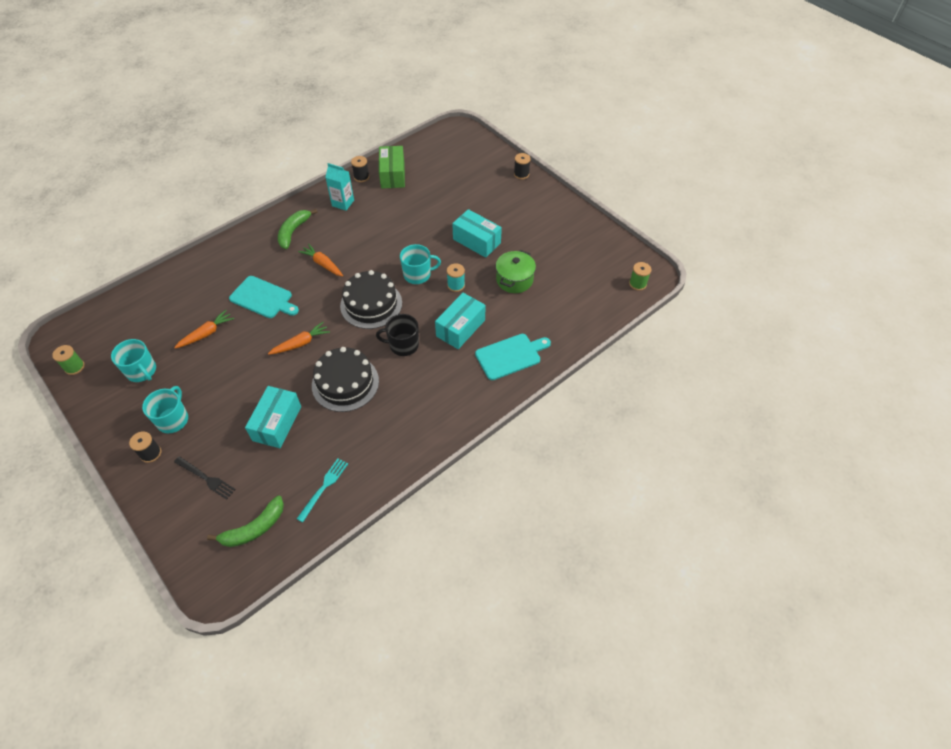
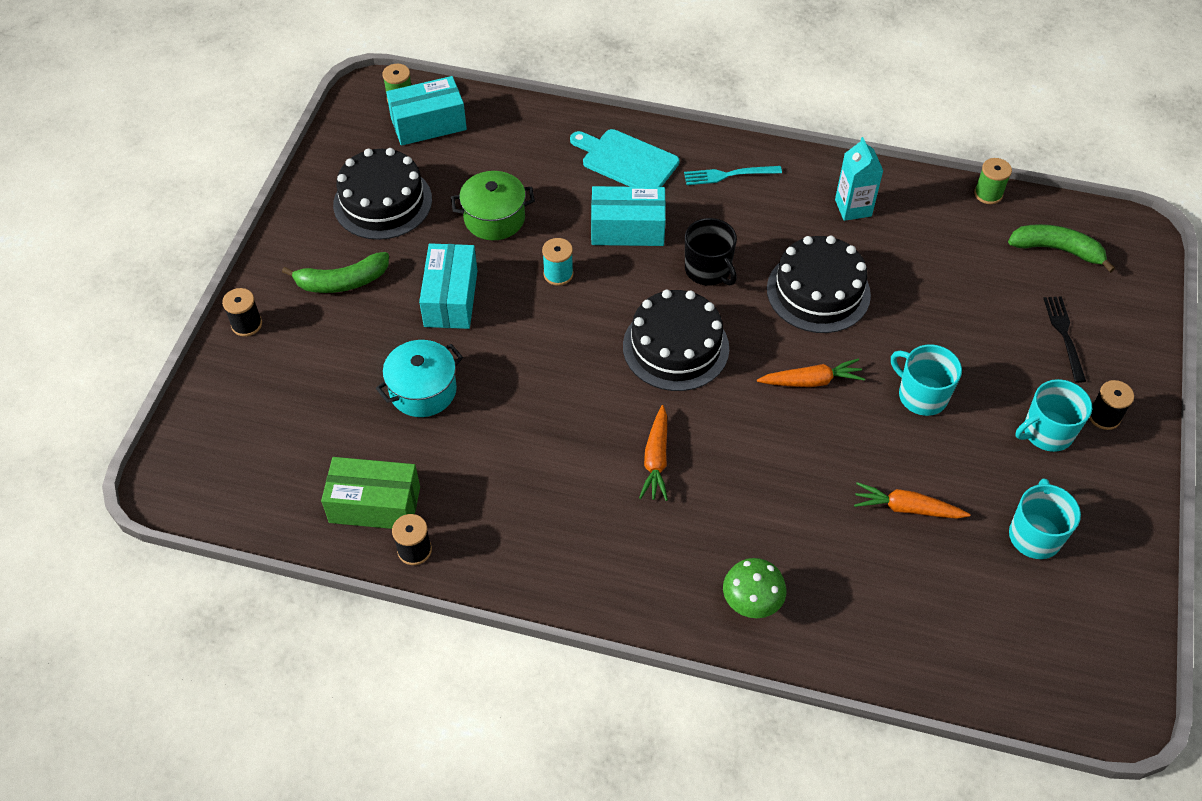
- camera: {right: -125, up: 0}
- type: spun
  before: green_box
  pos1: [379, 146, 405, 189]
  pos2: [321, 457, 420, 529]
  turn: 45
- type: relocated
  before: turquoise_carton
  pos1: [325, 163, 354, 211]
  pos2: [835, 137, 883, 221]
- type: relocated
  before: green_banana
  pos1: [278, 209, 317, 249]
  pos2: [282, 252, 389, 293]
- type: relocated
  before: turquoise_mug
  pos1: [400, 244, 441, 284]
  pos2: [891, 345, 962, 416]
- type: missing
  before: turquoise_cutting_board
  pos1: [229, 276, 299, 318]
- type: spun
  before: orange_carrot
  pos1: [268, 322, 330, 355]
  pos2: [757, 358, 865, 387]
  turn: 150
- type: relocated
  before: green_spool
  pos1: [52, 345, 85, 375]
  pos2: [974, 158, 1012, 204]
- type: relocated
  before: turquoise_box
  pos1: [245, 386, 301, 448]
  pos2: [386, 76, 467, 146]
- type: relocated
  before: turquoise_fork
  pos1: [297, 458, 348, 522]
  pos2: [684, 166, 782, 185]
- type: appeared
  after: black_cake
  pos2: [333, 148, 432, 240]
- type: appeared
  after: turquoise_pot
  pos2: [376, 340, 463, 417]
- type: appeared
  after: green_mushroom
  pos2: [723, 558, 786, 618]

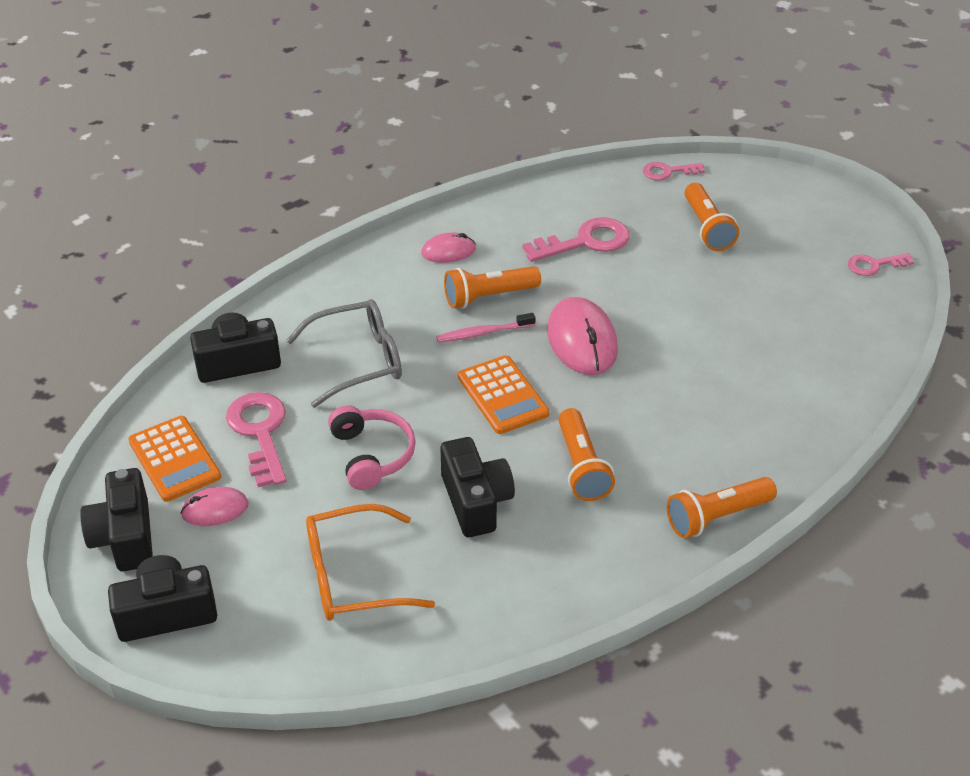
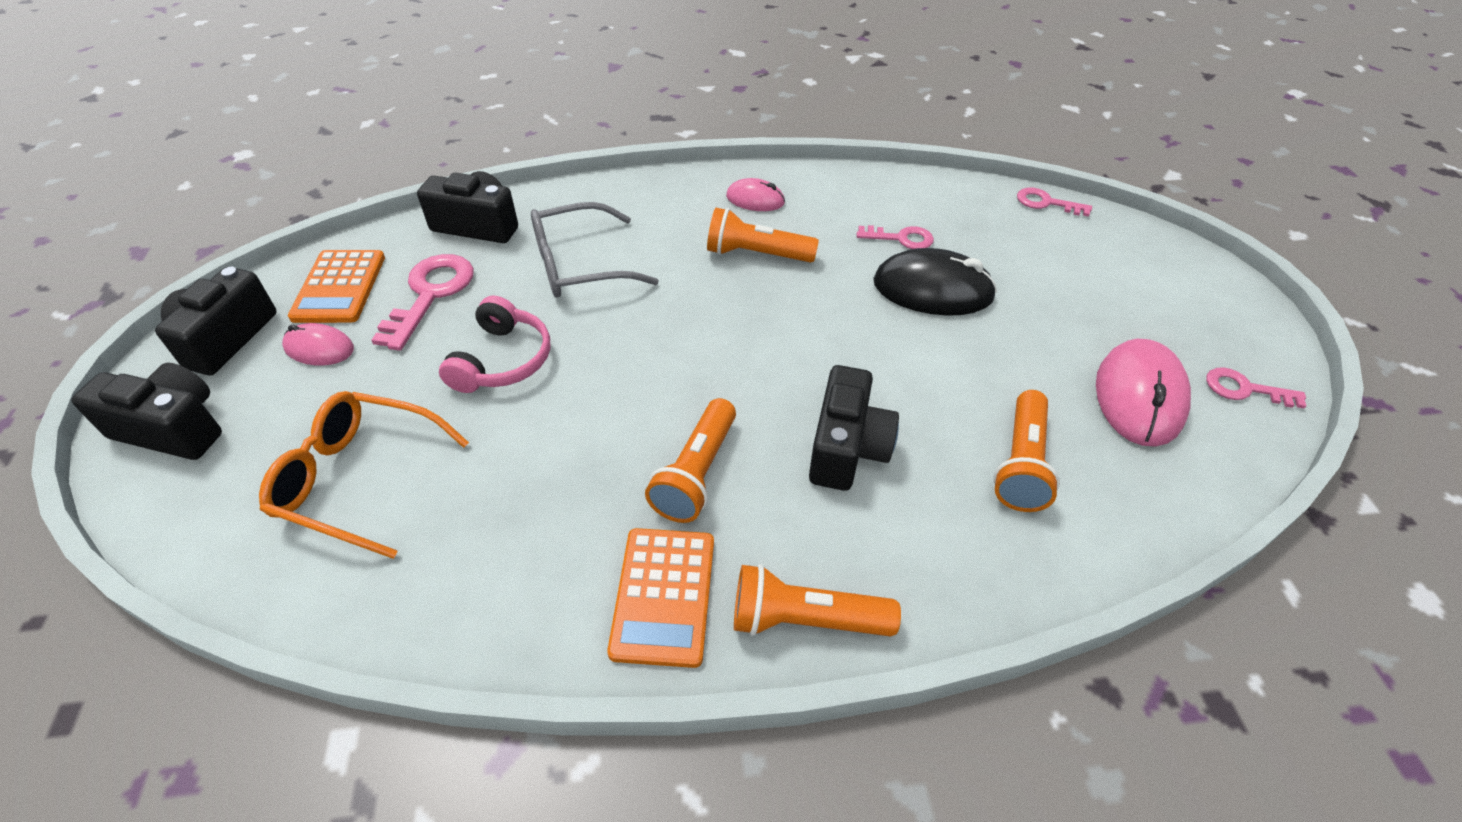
- camera: {right: 30, up: 5}
- type: relocated
  before: orange_flashlight
  pos1: [685, 183, 739, 251]
  pos2: [993, 390, 1060, 512]
- type: size
  before: pink_key
  pos1: [523, 217, 630, 262]
  pos2: [857, 225, 934, 249]
  scale: 0.6
- type: relocated
  before: pink_mouse
  pos1: [547, 297, 618, 375]
  pos2: [1096, 339, 1191, 446]
- type: spun
  before: grey_glasses
  pos1: [286, 299, 402, 408]
  pos2: [531, 202, 659, 298]
  turn: 150
- type: missing
  before: pink_toothbrush
  pos1: [436, 313, 536, 343]
- type: relocated
  before: orange_calculator
  pos1: [458, 355, 549, 434]
  pos2: [607, 528, 714, 668]
- type: relocated
  before: black_camera
  pos1: [440, 437, 515, 537]
  pos2: [809, 365, 899, 491]
- type: appeared
  after: black_mouse
  pos2: [873, 248, 997, 316]

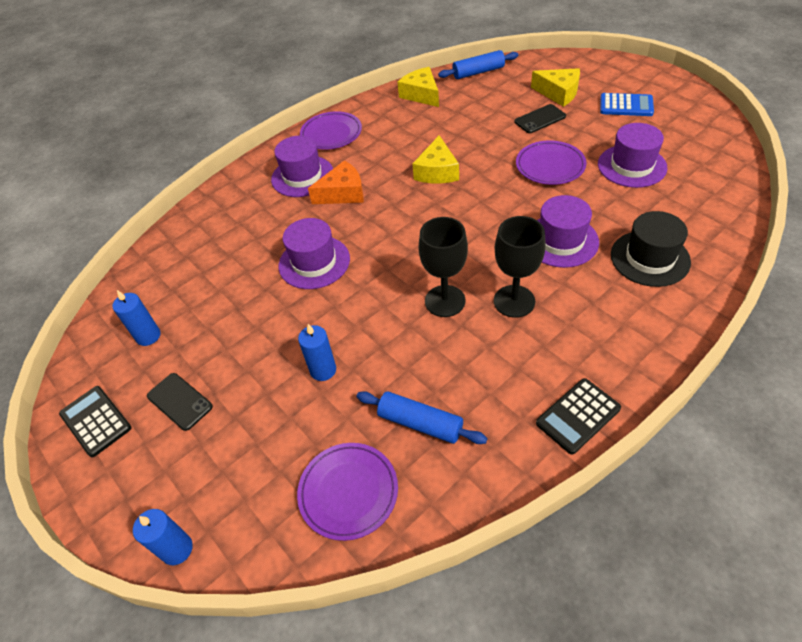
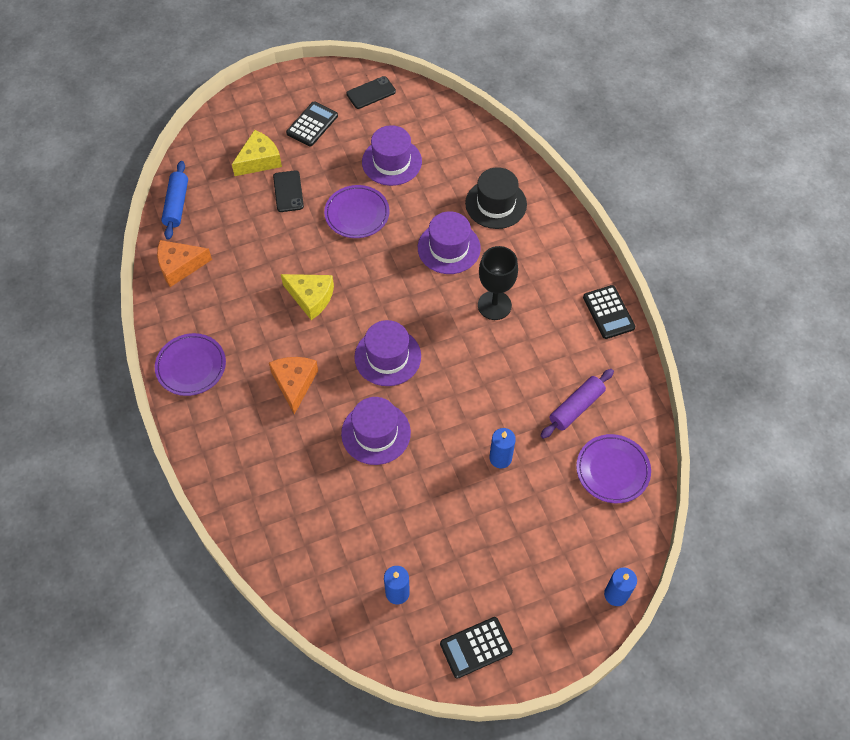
- camera: {right: -75, up: 10}
- type: colour
  before: yellow_cheese
  after: orange_cheese
  pos1: [398, 67, 439, 107]
  pos2: [157, 240, 212, 287]
- type: colour
  before: blue_calculator
  after: black_calculator
  pos1: [600, 93, 654, 116]
  pos2: [286, 101, 338, 147]
- type: relocated
  before: purple_hat
  pos1: [271, 136, 333, 197]
  pos2: [354, 320, 421, 386]
- type: missing
  before: black_goblet
  pos1: [418, 217, 468, 317]
- type: relocated
  before: black_phone
  pos1: [147, 373, 213, 431]
  pos2: [346, 76, 396, 109]
- type: colour
  before: blue_rolling_pin
  after: purple_rolling_pin
  pos1: [357, 391, 487, 444]
  pos2: [540, 369, 614, 439]

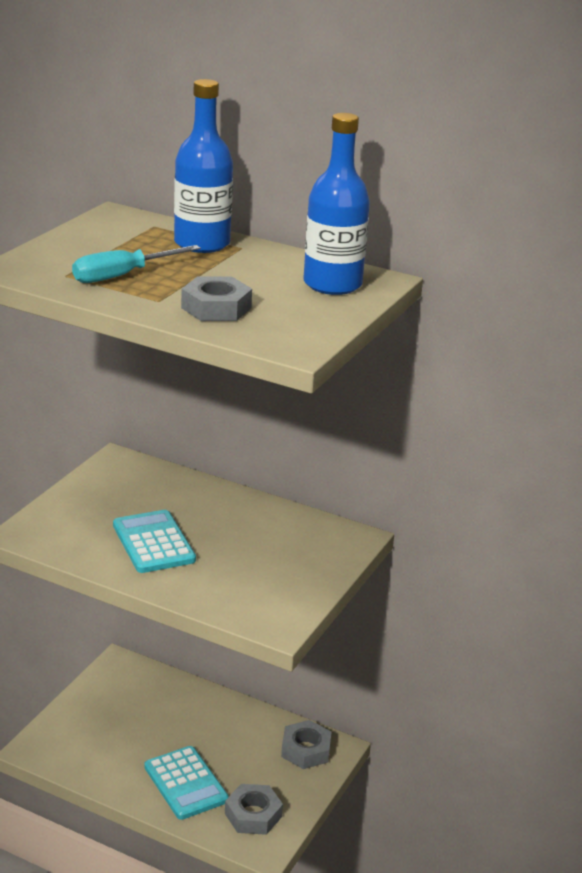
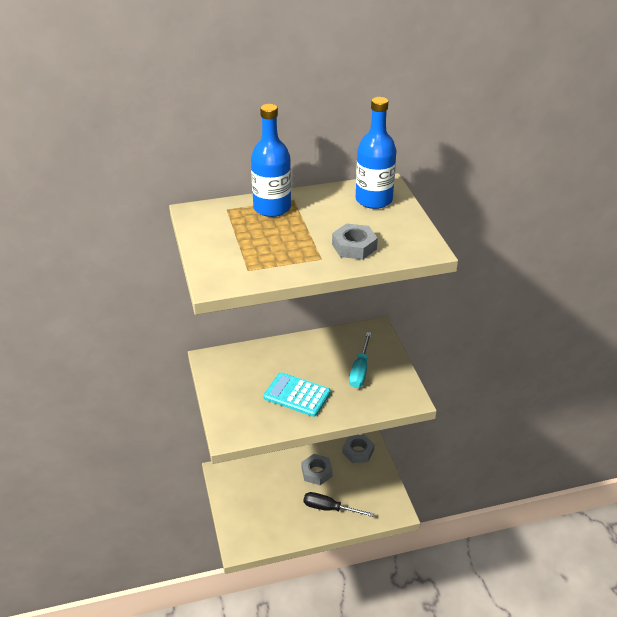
- camera: {right: -40, up: 10}
- type: relocated
  before: turquoise_screwdriver
  pos1: [72, 245, 201, 283]
  pos2: [349, 332, 371, 388]
- type: exchanged
  before: turquoise_calculator
  after: black_screwdriver
  pos1: [144, 746, 229, 820]
  pos2: [304, 492, 374, 517]
- type: relocated
  before: grey_nut
  pos1: [225, 784, 283, 835]
  pos2: [301, 454, 333, 485]

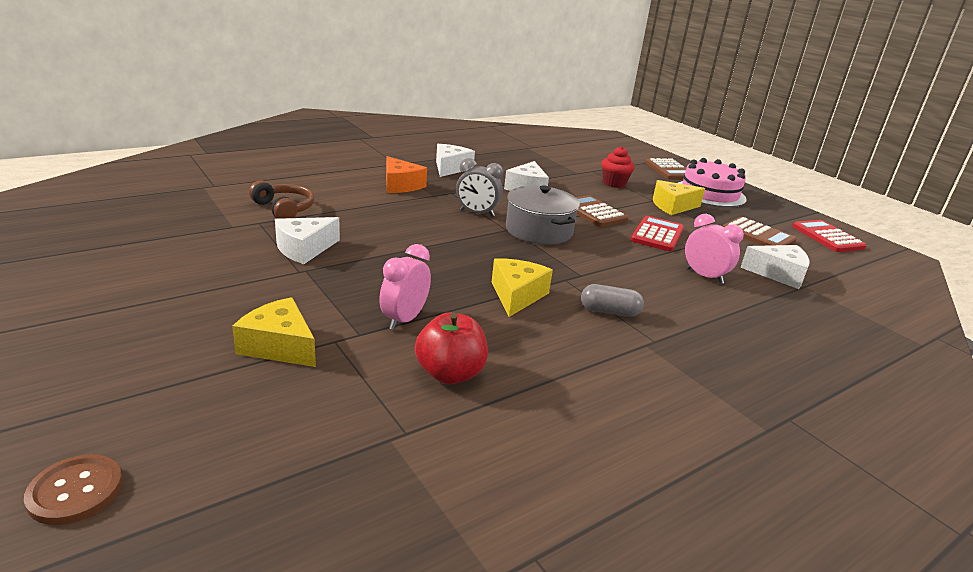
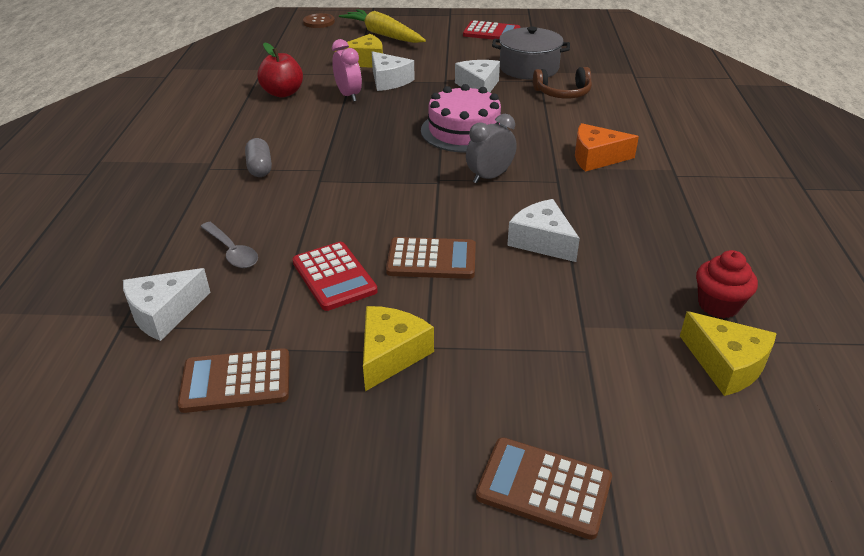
- camera: {right: 130, up: 10}
- type: relocated
  before: white_cheese
  pos1: [436, 144, 475, 177]
  pos2: [372, 51, 415, 91]
- type: relocated
  before: red_cupcake
  pos1: [601, 146, 635, 188]
  pos2: [696, 250, 758, 318]
- type: relocated
  before: pink_cake
  pos1: [678, 158, 747, 207]
  pos2: [421, 84, 508, 153]
- type: relocated
  before: grey_pot
  pos1: [506, 185, 580, 245]
  pos2: [492, 27, 570, 80]
- type: exchanged
  before: pink_clock
  after: grey_spoon
  pos1: [685, 214, 744, 284]
  pos2: [200, 222, 258, 268]
- type: relocated
  before: red_calculator
  pos1: [792, 220, 867, 252]
  pos2: [463, 20, 520, 39]
- type: relocated
  before: yellow_cheese
  pos1: [491, 258, 553, 317]
  pos2: [680, 311, 777, 396]
- type: spun
  before: grey_capsule
  pos1: [581, 284, 644, 317]
  pos2: [245, 138, 272, 177]
  turn: -60
- type: appeared
  after: yellow_carrot
  pos2: [339, 9, 426, 43]

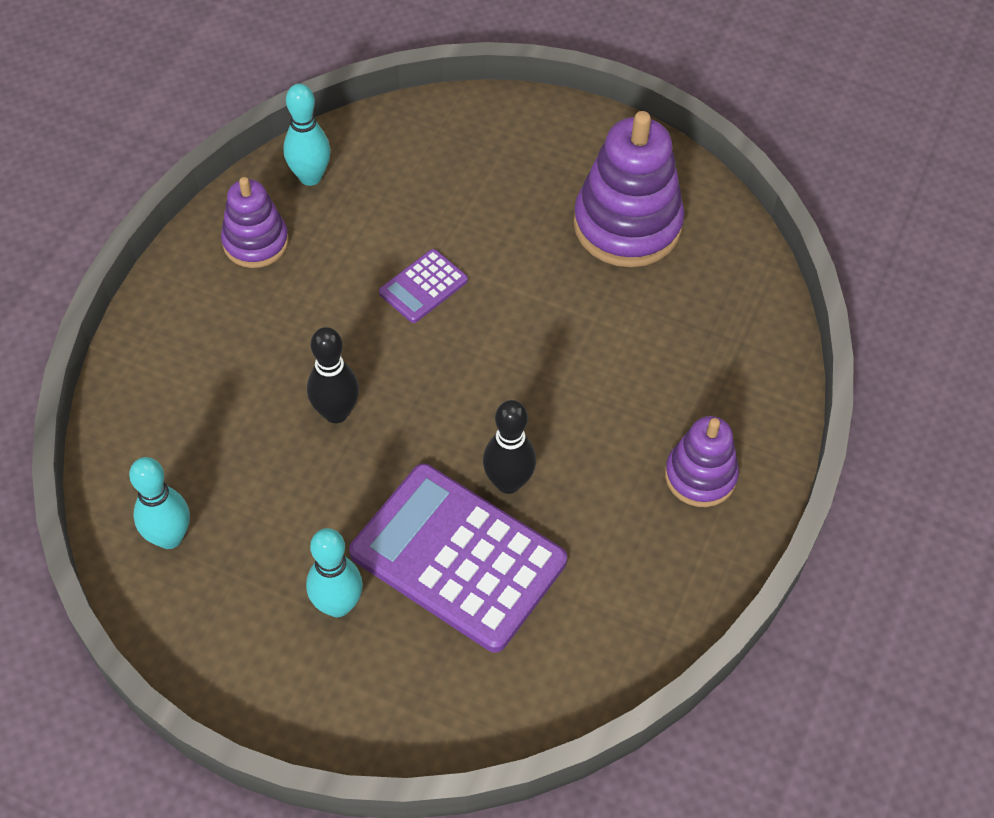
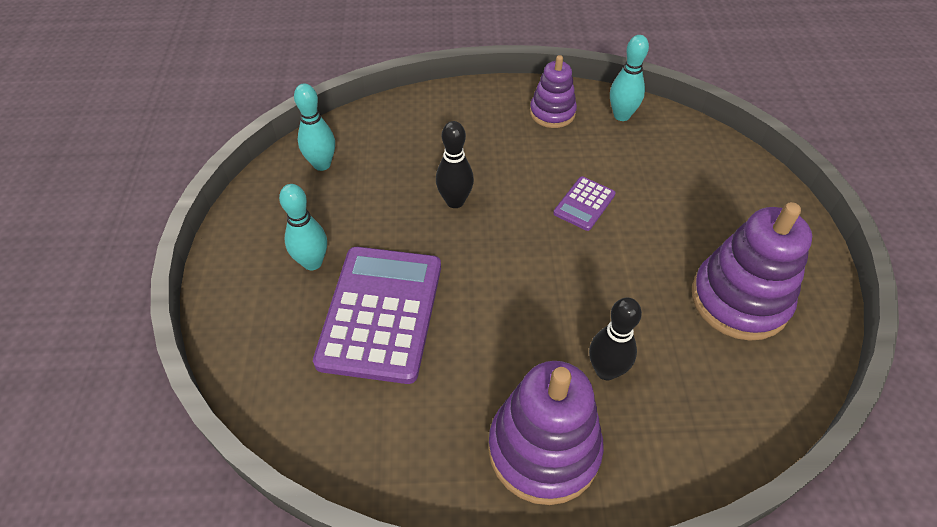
- camera: {right: 65, up: -5}
- type: spun
  before: purple_calculator
  pos1: [379, 249, 468, 323]
  pos2: [553, 177, 616, 231]
  turn: -75
- type: relocated
  before: black_bowling_pin
  pos1: [483, 400, 536, 494]
  pos2: [589, 298, 642, 380]
- type: size
  before: purple_stacking_toy
  pos1: [665, 416, 739, 507]
  pos2: [488, 361, 604, 505]
  scale: 1.67

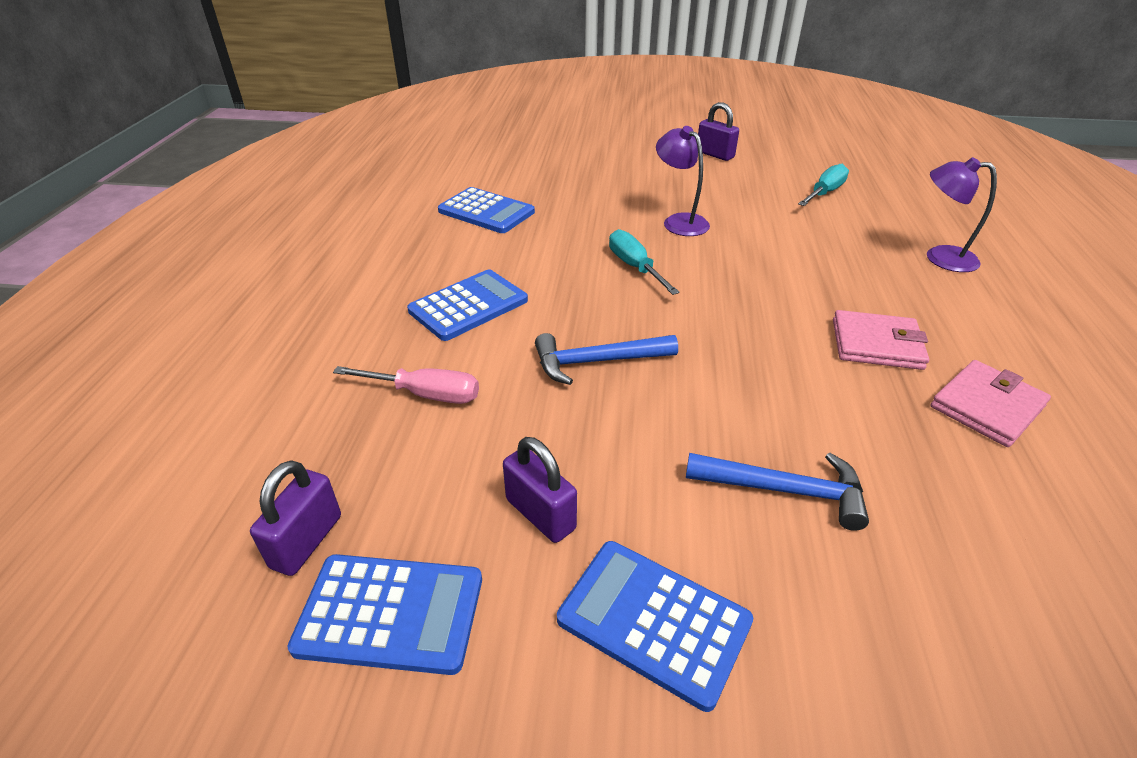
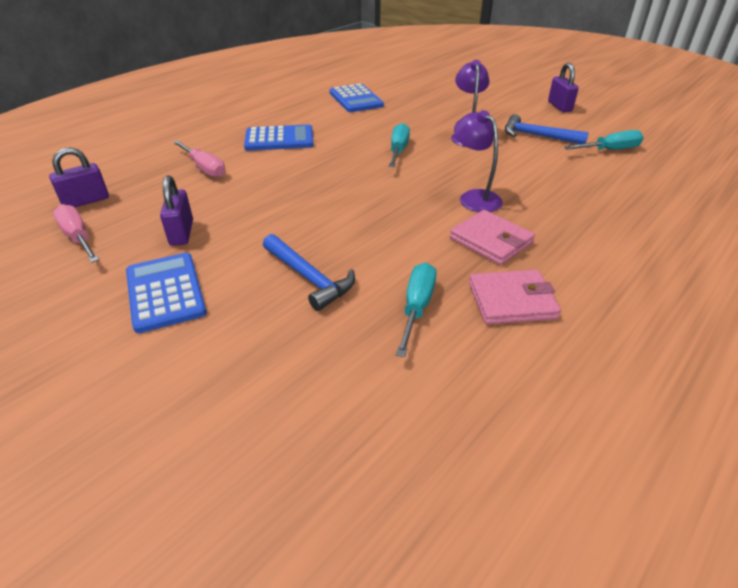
- camera: {right: 35, up: 0}
- type: relocated
  before: purple_lamp
  pos1: [927, 157, 997, 272]
  pos2: [454, 110, 503, 212]
- type: relocated
  before: blue_hammer
  pos1: [535, 333, 678, 385]
  pos2: [505, 114, 589, 144]
- type: exchanged
  before: blue_calculator
  after: pink_screwdriver
  pos1: [287, 554, 482, 675]
  pos2: [53, 204, 99, 263]
- type: appeared
  after: turquoise_screwdriver
  pos2: [396, 263, 437, 357]

